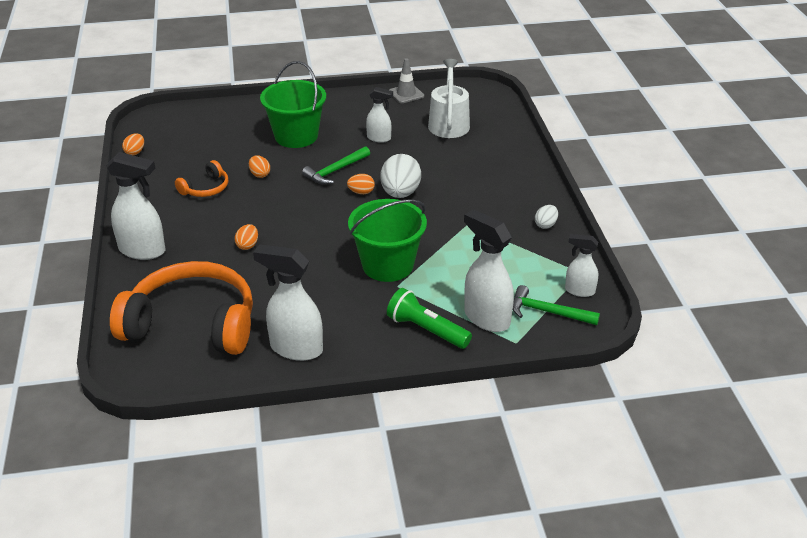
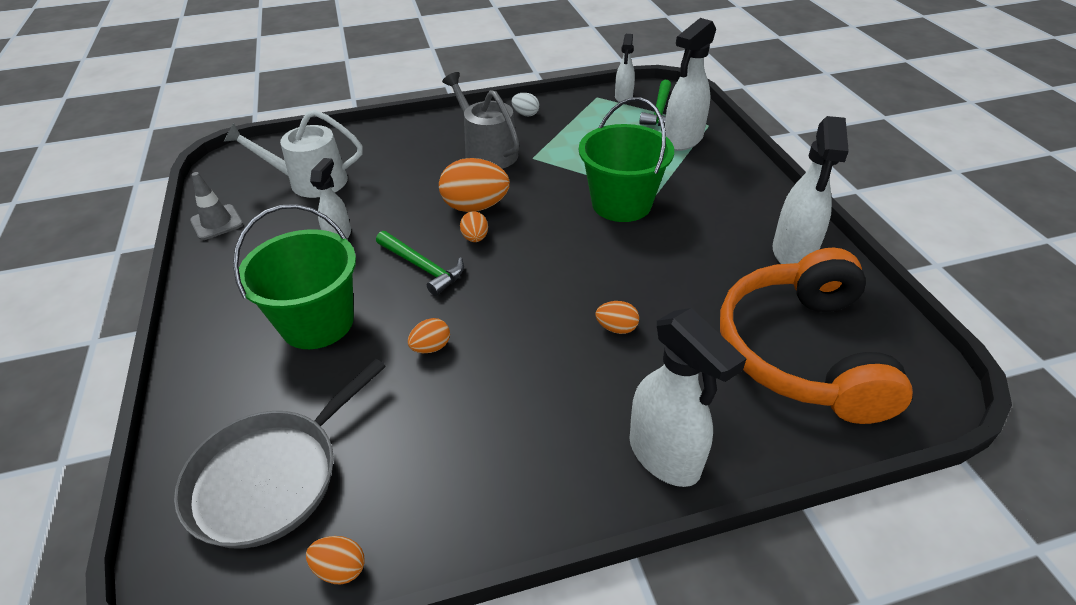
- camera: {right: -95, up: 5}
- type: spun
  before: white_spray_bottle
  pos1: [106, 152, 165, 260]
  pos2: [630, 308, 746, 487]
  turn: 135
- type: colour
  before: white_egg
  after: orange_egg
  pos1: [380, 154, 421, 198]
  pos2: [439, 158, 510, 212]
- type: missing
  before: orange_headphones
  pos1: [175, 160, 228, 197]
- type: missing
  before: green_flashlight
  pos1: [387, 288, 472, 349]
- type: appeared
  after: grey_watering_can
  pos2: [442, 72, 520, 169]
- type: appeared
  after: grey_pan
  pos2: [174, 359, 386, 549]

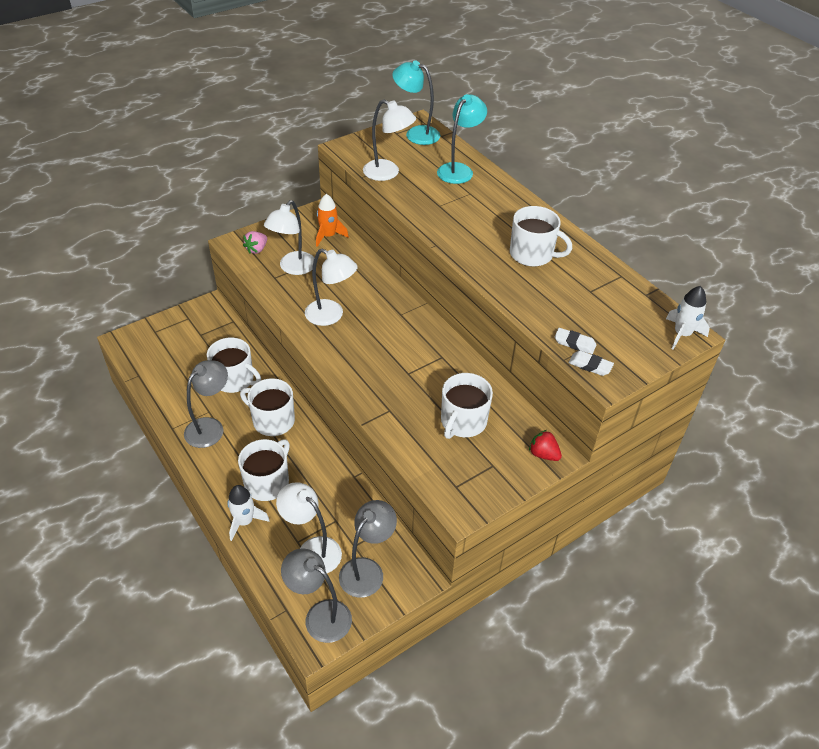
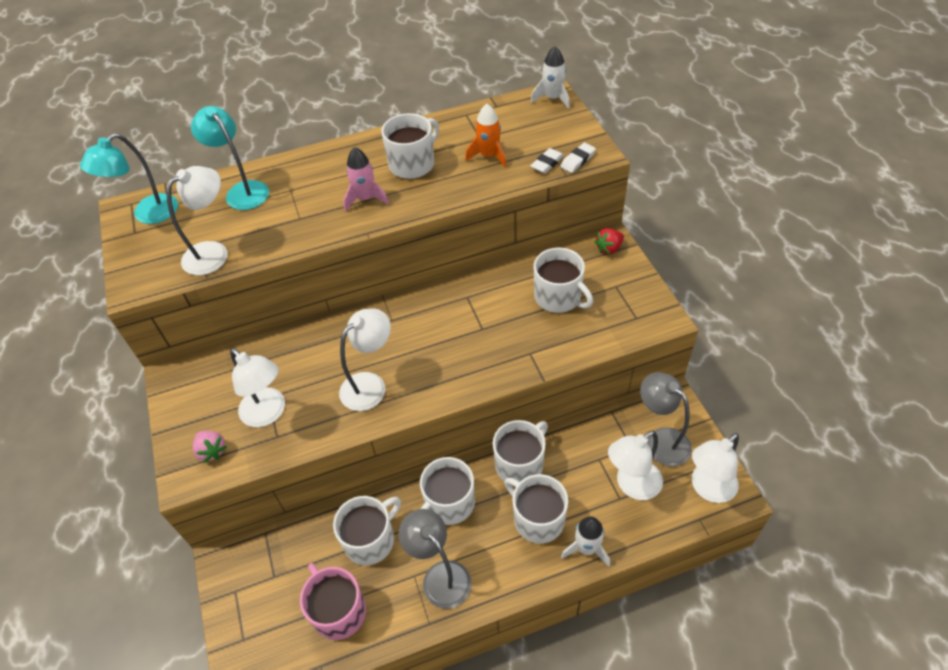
- camera: {right: -70, up: 5}
- type: relocated
  before: orange_rocket
  pos1: [316, 194, 349, 247]
  pos2: [465, 104, 507, 168]
- type: colour
  before: grey_lamp
  after: white_lamp
  pos1: [281, 548, 352, 643]
  pos2: [692, 433, 739, 503]
- type: appeared
  after: pink_rocket
  pos2: [343, 147, 389, 211]
- type: appeared
  after: white_mug
  pos2: [493, 420, 548, 482]
- type: appeared
  after: pink_mug
  pos2: [300, 563, 366, 640]

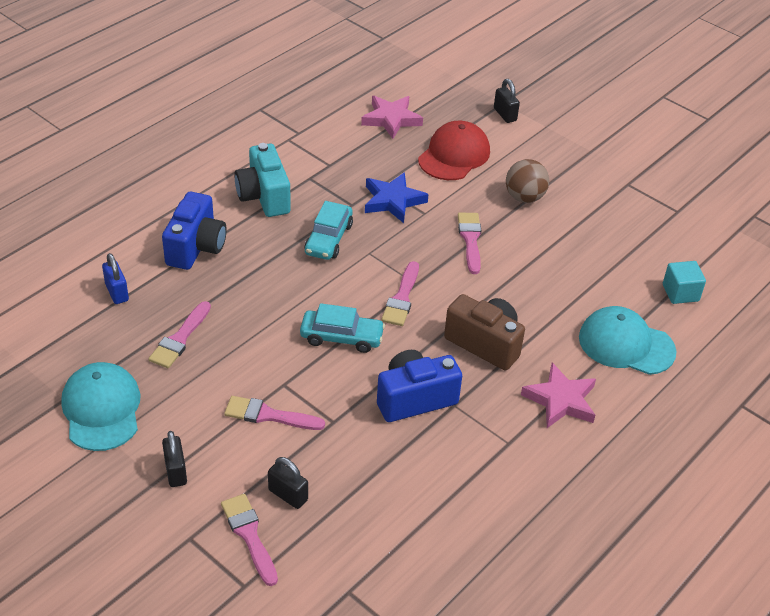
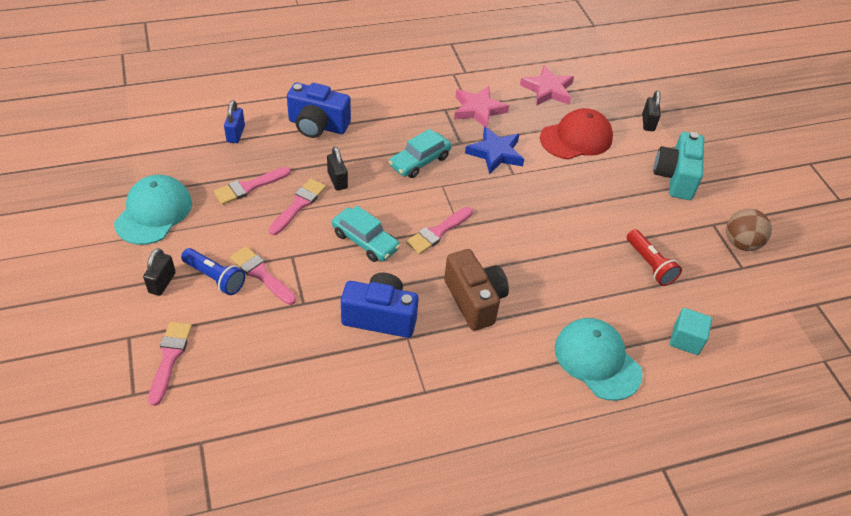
- camera: {right: 30, up: 5}
- type: relocated
  before: turquoise_camera
  pos1: [234, 143, 291, 217]
  pos2: [654, 132, 704, 200]
- type: relocated
  before: brown_ball
  pos1: [506, 159, 549, 203]
  pos2: [726, 209, 772, 251]
- type: spun
  before: blue_camera
  pos1: [162, 192, 226, 270]
  pos2: [287, 83, 351, 138]
  turn: 60
- type: relocated
  before: pink_brush
  pos1: [458, 213, 481, 274]
  pos2: [269, 178, 326, 235]
- type: relocated
  before: pink_star
  pos1: [521, 363, 596, 428]
  pos2: [454, 86, 509, 128]
- type: relocated
  before: black_padlock
  pos1: [268, 457, 308, 509]
  pos2: [327, 147, 348, 191]
- type: appeared
  after: red_flashlight
  pos2: [627, 229, 682, 286]
- type: appeared
  after: blue_flashlight
  pos2: [181, 248, 245, 295]

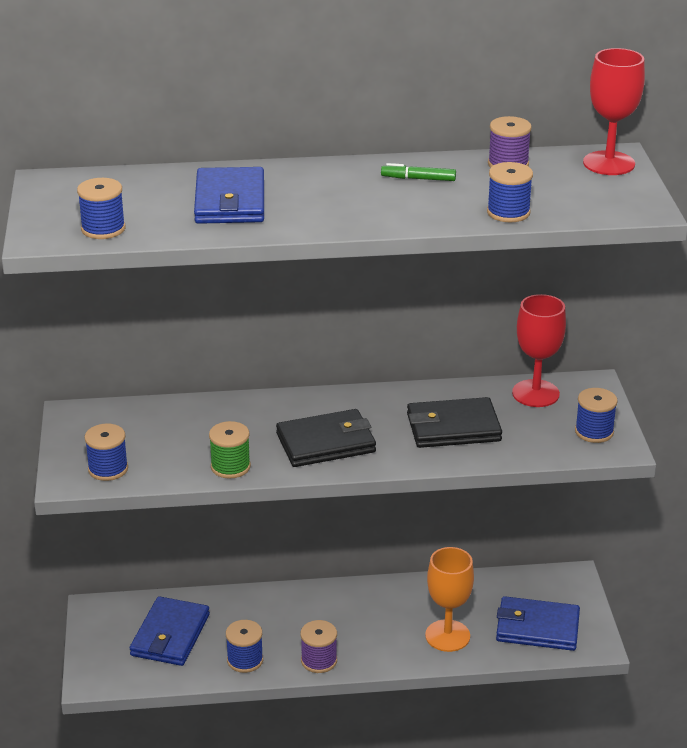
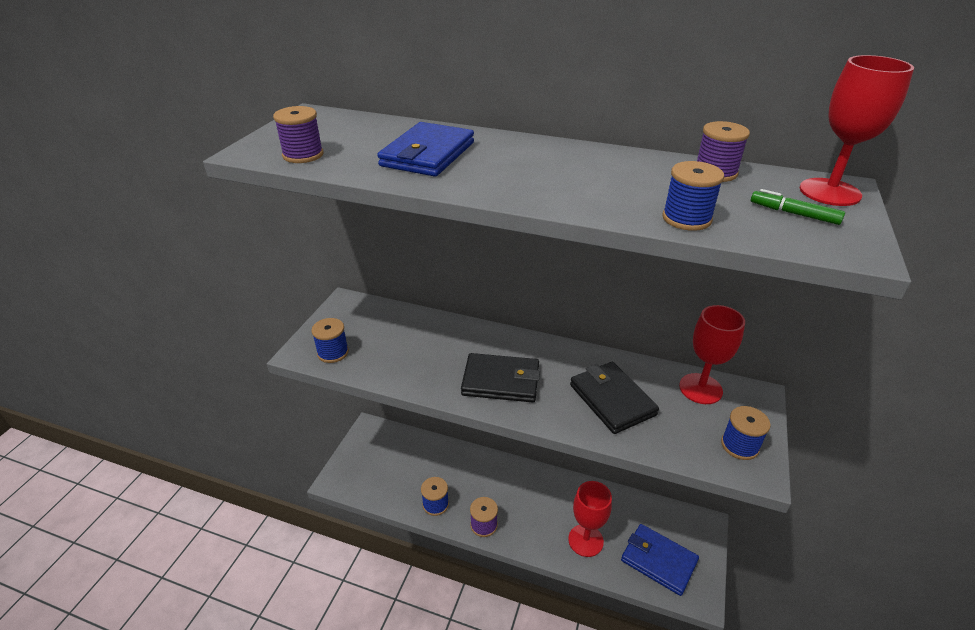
- camera: {right: 25, up: 5}
- type: relocated
  before: green_marker
  pos1: [381, 163, 456, 181]
  pos2: [751, 189, 845, 225]
- type: colour
  before: blue_spool
  after: purple_spool
  pos1: [77, 178, 125, 239]
  pos2: [273, 106, 323, 163]
- type: spun
  before: black_wallet
  pos1: [407, 397, 502, 448]
  pos2: [570, 362, 659, 434]
  turn: 45
- type: missing
  before: green_spool
  pos1: [209, 421, 251, 479]
- type: colour
  before: orange_goblet
  after: red_goblet
  pos1: [425, 547, 474, 652]
  pos2: [568, 481, 612, 557]
- type: missing
  before: blue_wallet
  pos1: [130, 596, 210, 666]

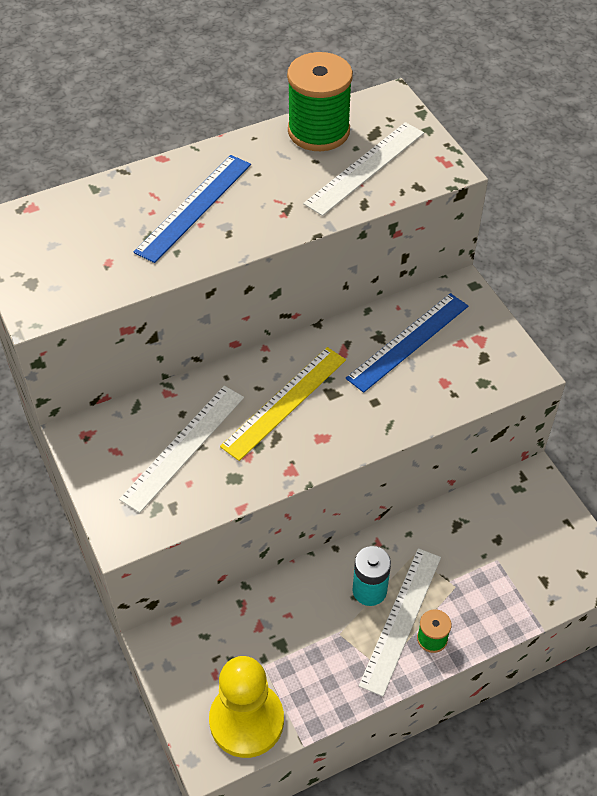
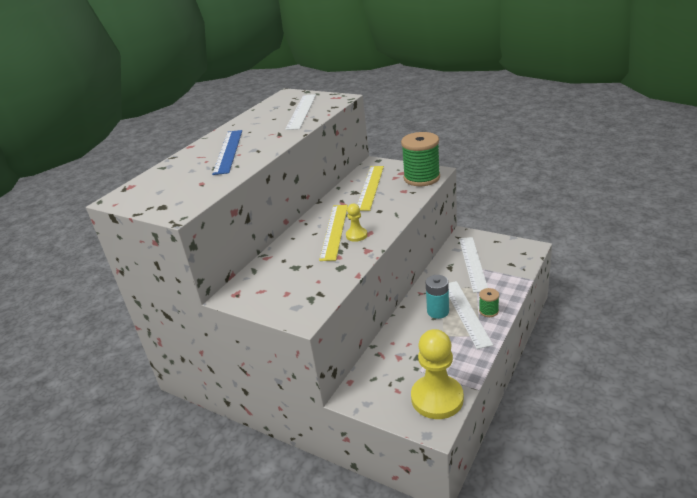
- camera: {right: -30, up: -20}
- type: relocated
  before: green_spool
  pos1: [287, 52, 353, 151]
  pos2: [401, 132, 440, 186]
- type: colour
  before: blue_ruler
  after: yellow_ruler
  pos1: [346, 293, 468, 393]
  pos2: [357, 166, 384, 211]
- type: relocated
  before: white_ruler
  pos1: [119, 386, 244, 513]
  pos2: [459, 237, 488, 293]
- type: appeared
  after: yellow_pawn
  pos2: [346, 204, 367, 242]

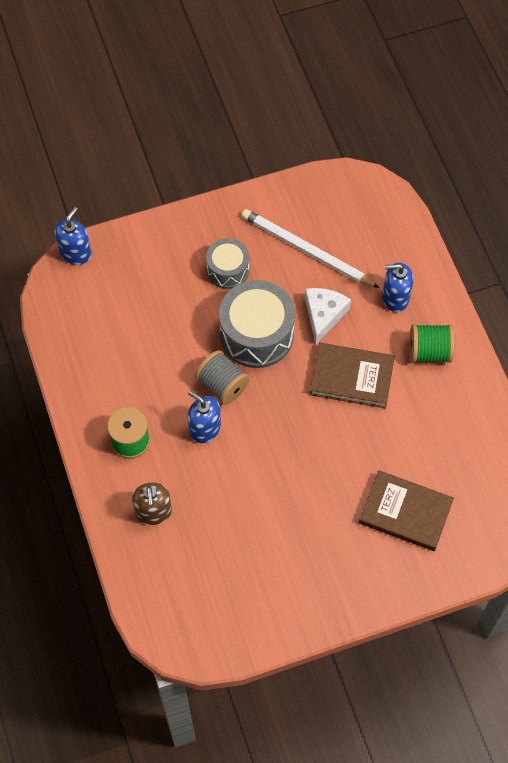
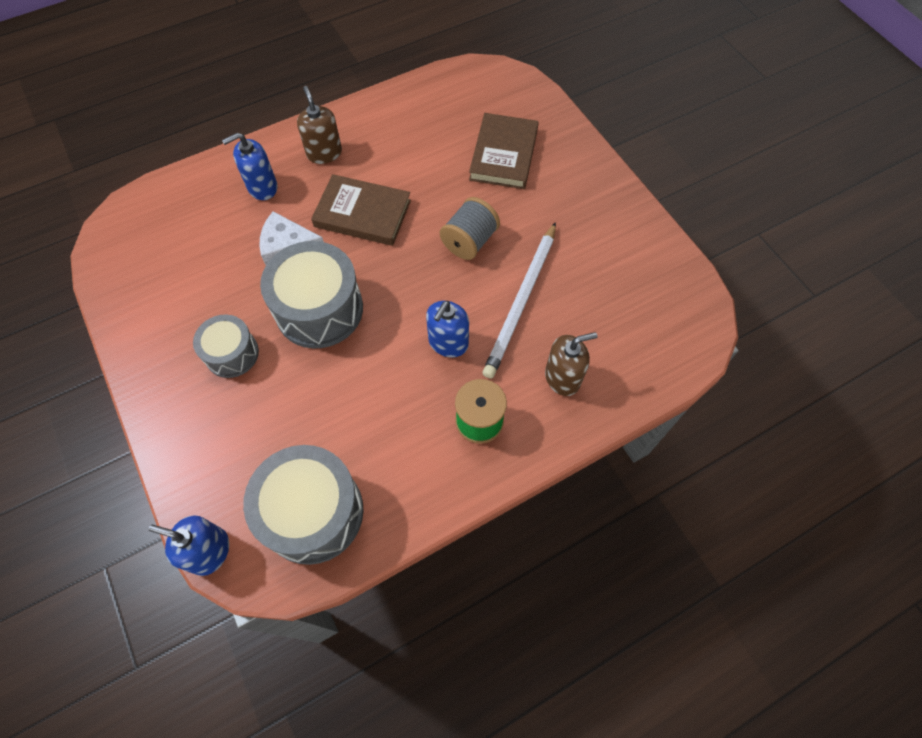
- camera: {right: -100, up: 0}
- type: relocated
  before: white_pencil
  pos1: [242, 209, 379, 288]
  pos2: [482, 222, 556, 378]
- type: spun
  before: blue_soap_dispenser
  pos1: [382, 263, 413, 312]
  pos2: [222, 133, 277, 200]
  turn: 75
- type: exchanged
  before: green_spool
  after: brown_soap_dispenser
  pos1: [410, 324, 454, 363]
  pos2: [297, 86, 342, 164]
- type: spun
  before: brown_book
  pos1: [310, 343, 395, 408]
  pos2: [311, 174, 411, 246]
  turn: -75
- type: relocated
  before: grey_spool
  pos1: [195, 350, 250, 405]
  pos2: [440, 197, 500, 260]
- type: appeared
  after: grey_drum
  pos2: [243, 445, 364, 565]

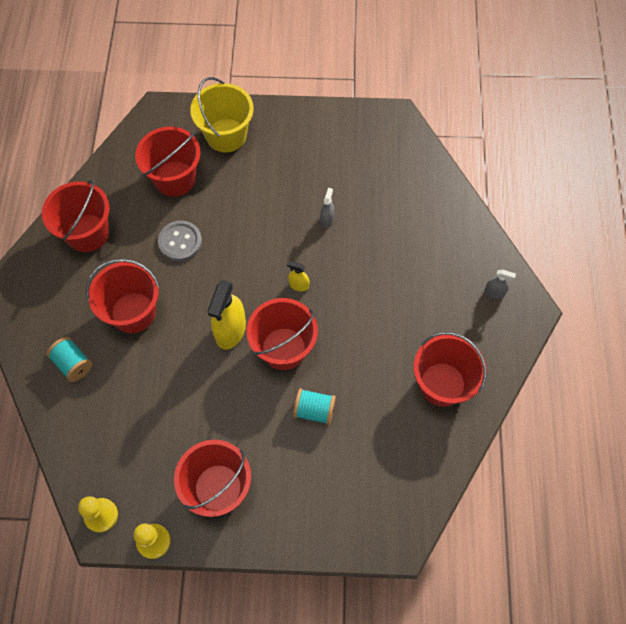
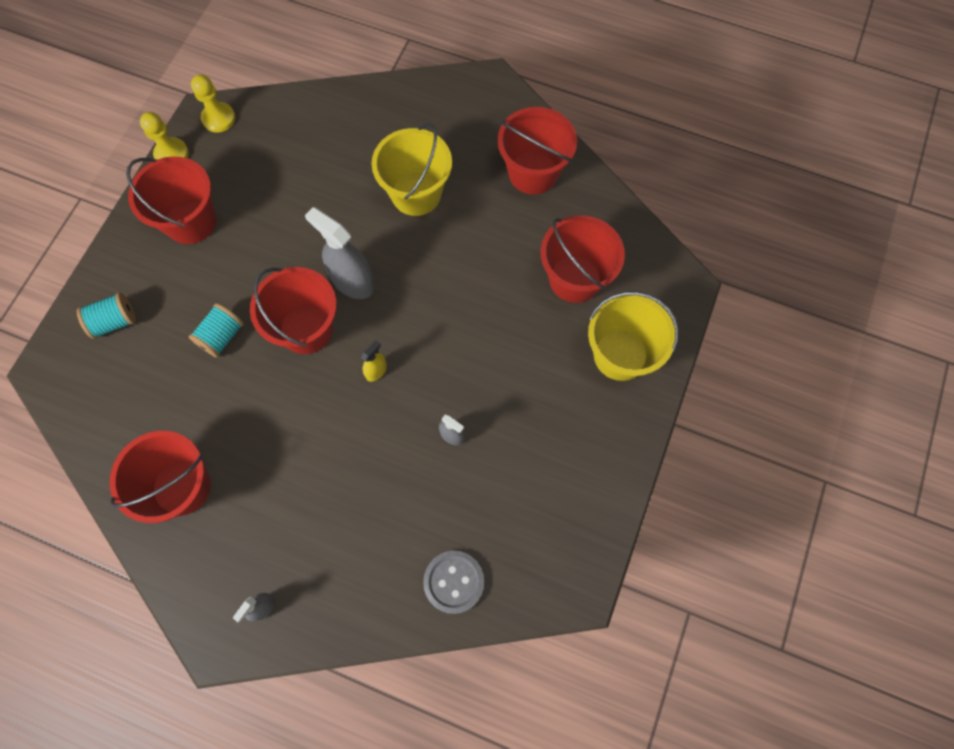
- camera: {right: 110, up: 5}
- type: relocated
  before: grey_button
  pos1: [158, 221, 202, 261]
  pos2: [423, 551, 484, 614]
- type: colour
  before: red_bucket
  after: yellow_bucket
  pos1: [86, 259, 160, 333]
  pos2: [372, 123, 452, 216]
- type: colour
  before: yellow_spray_bottle
  after: grey_spray_bottle
  pos1: [207, 280, 246, 350]
  pos2: [305, 207, 375, 299]
- type: relocated
  before: turquoise_spool
  pos1: [47, 337, 92, 382]
  pos2: [77, 292, 136, 339]

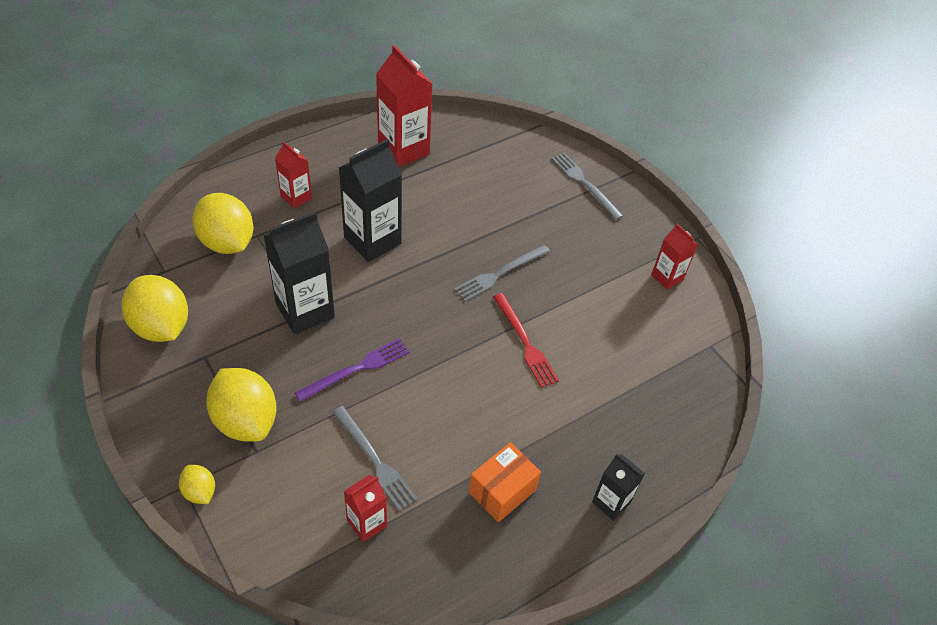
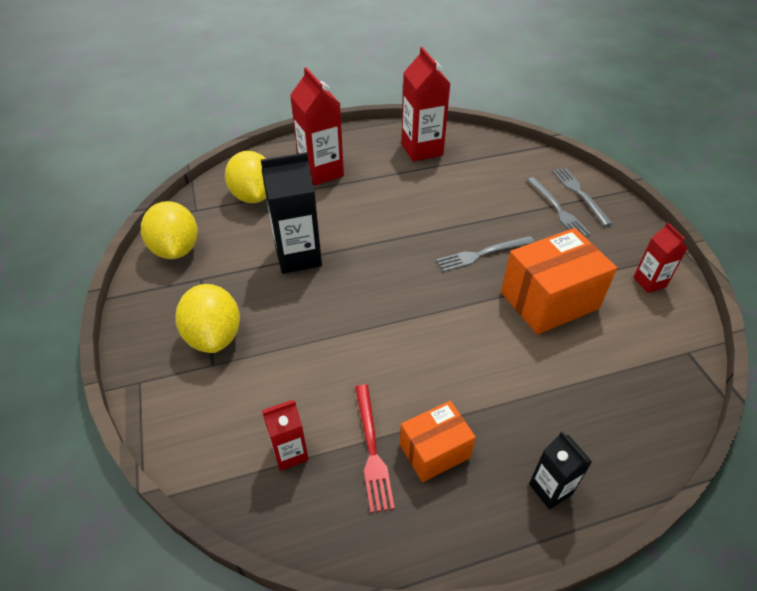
- camera: {right: 20, up: -5}
- type: missing
  before: black_carton
  pos1: [339, 139, 402, 262]
- type: size
  before: red_carton
  pos1: [275, 141, 312, 209]
  pos2: [290, 67, 344, 186]
  scale: 1.79
- type: relocated
  before: red_fork
  pos1: [493, 293, 559, 388]
  pos2: [355, 384, 395, 513]
- type: missing
  before: purple_fork
  pos1: [295, 338, 410, 402]
- type: relocated
  before: grey_fork
  pos1: [332, 406, 418, 511]
  pos2: [527, 177, 591, 237]
- type: missing
  before: yellow_lemon
  pos1: [179, 465, 215, 504]
- type: appeared
  after: orange_box
  pos2: [501, 228, 617, 335]

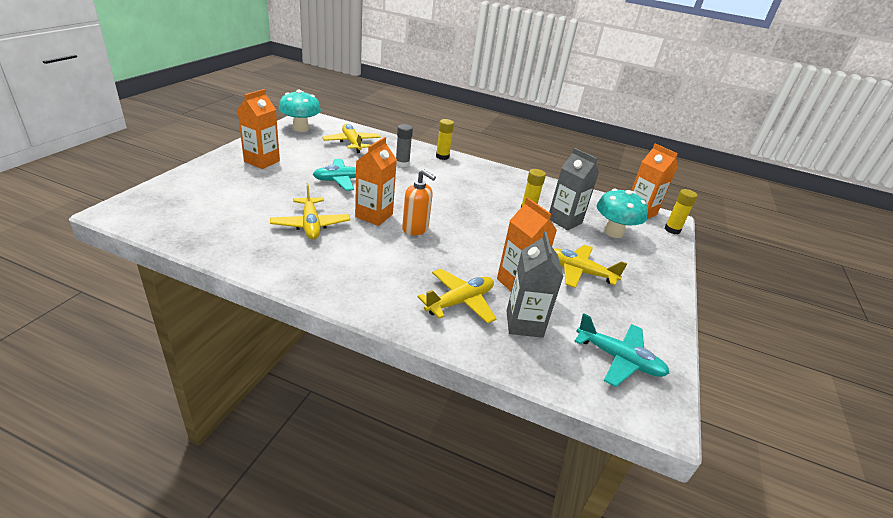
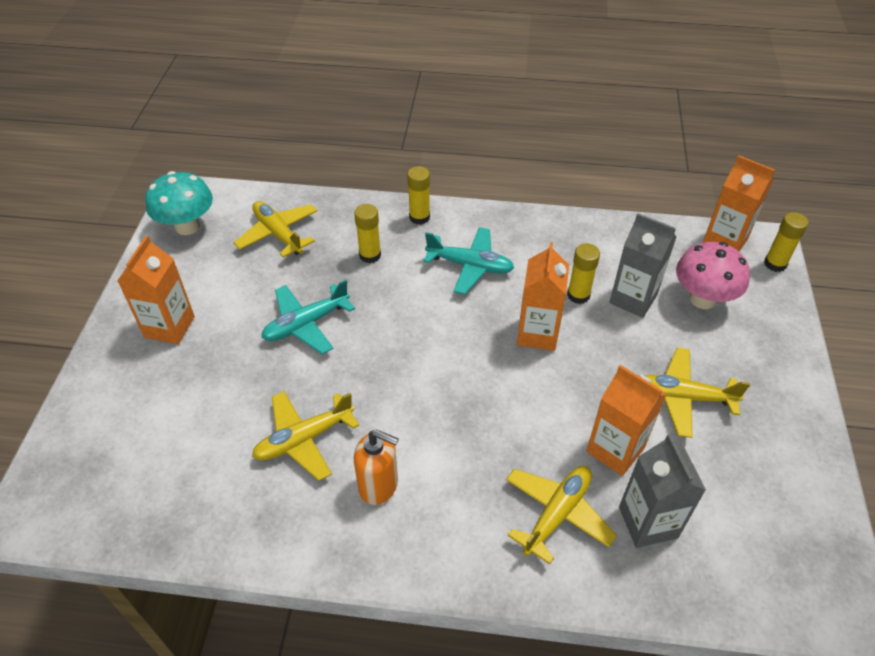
- camera: {right: -10, up: 15}
- type: colour
  before: grey_glue_stick
  after: yellow_glue_stick
  pos1: [396, 124, 413, 167]
  pos2: [354, 204, 381, 263]
- type: relocated
  before: orange_carton
  pos1: [355, 137, 397, 226]
  pos2: [517, 242, 569, 351]
- type: relocated
  before: orange_soap_dispenser
  pos1: [402, 169, 436, 236]
  pos2: [354, 430, 399, 505]
- type: spun
  before: yellow_plane
  pos1: [270, 183, 351, 240]
  pos2: [252, 391, 359, 481]
  turn: 90
- type: colour
  before: turquoise_mushroom
  after: pink_mushroom
  pos1: [597, 189, 648, 238]
  pos2: [676, 242, 750, 309]
- type: relocated
  before: turquoise_plane
  pos1: [574, 313, 670, 387]
  pos2: [424, 227, 514, 295]

